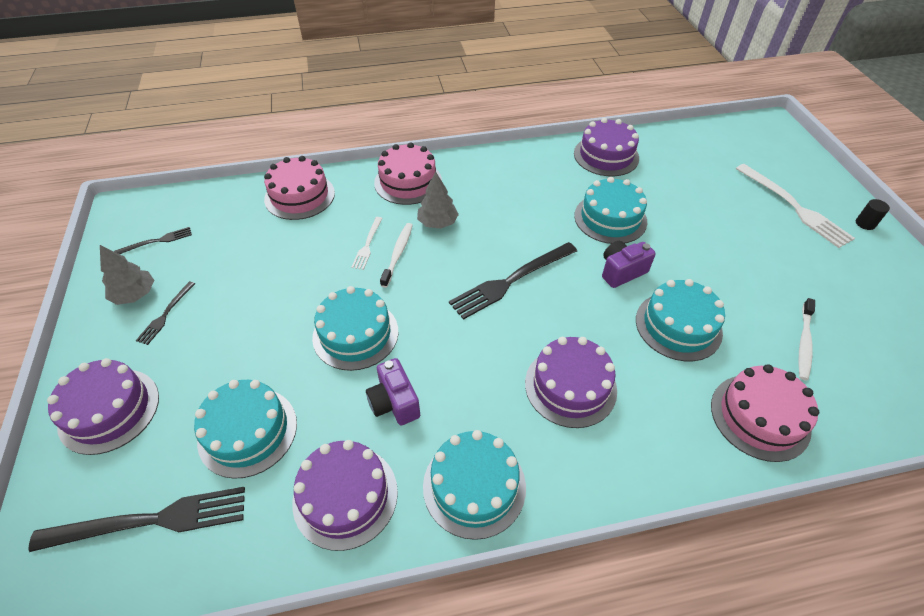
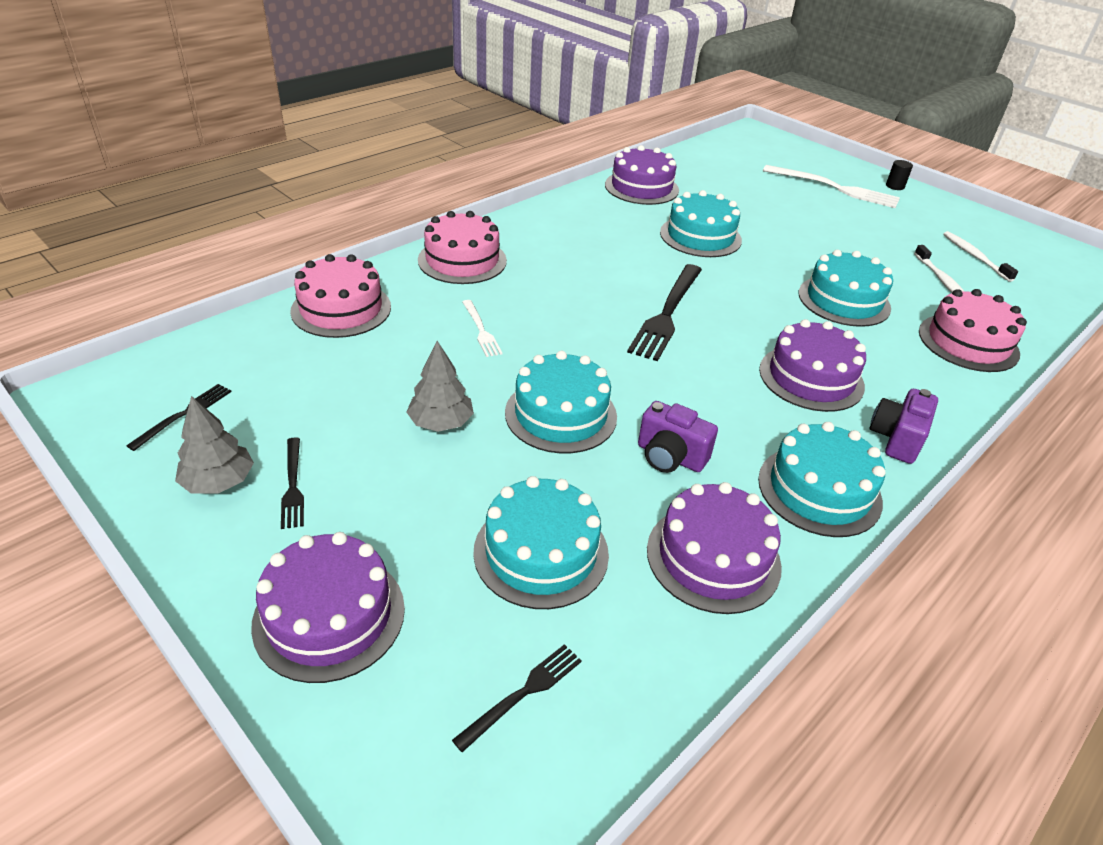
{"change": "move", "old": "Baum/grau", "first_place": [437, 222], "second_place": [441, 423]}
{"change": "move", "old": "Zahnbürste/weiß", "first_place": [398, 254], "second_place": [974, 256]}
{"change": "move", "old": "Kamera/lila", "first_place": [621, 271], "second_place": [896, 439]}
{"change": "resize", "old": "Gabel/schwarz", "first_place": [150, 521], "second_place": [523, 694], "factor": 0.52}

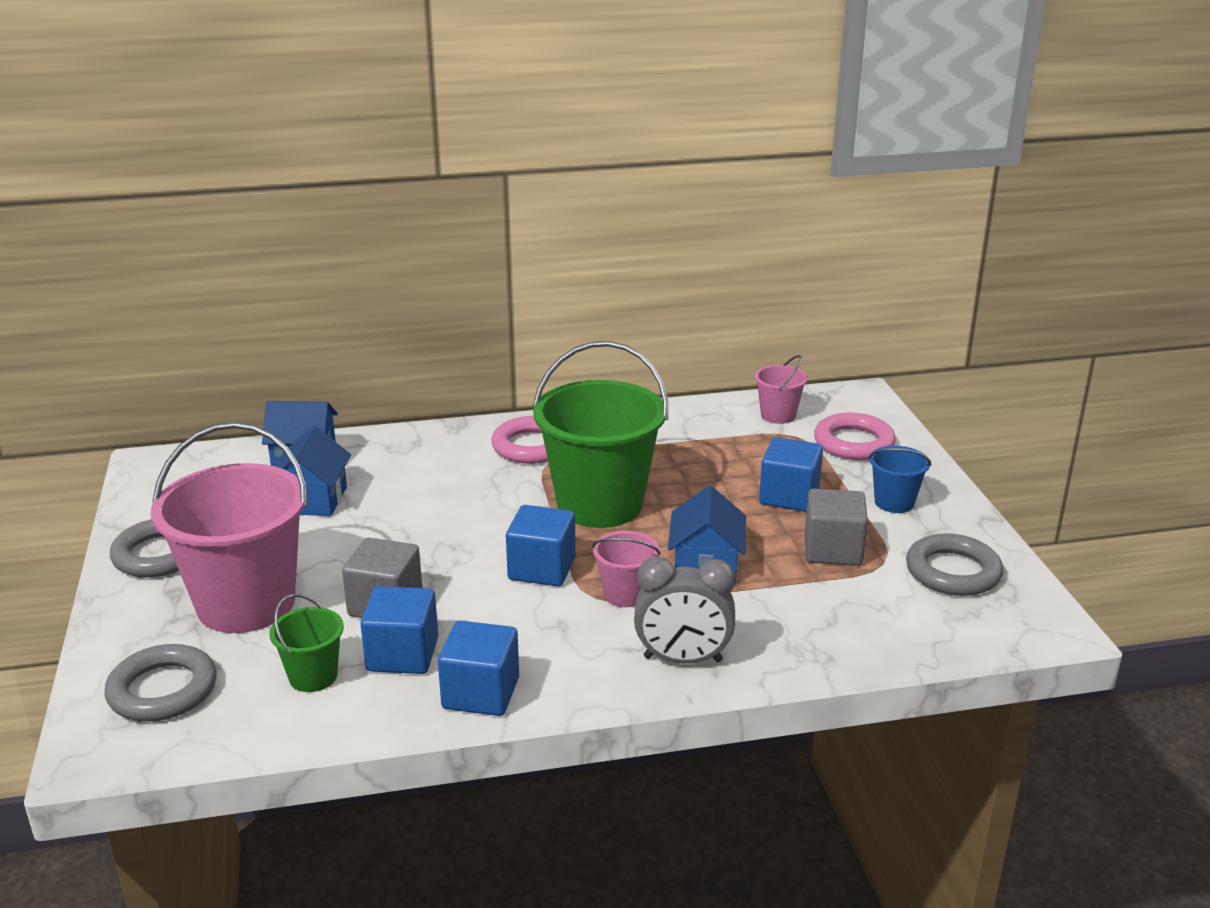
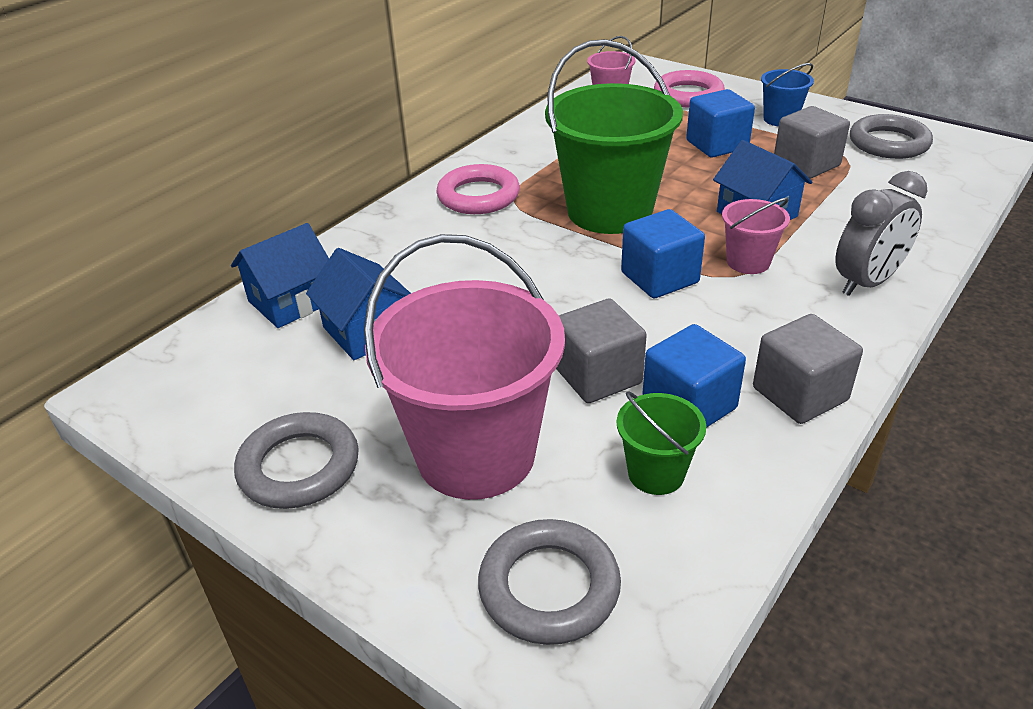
{"change": "recolor", "old": "Kubus/blau", "new": "Kubus/grau", "first_place": [481, 693], "second_place": [799, 394]}

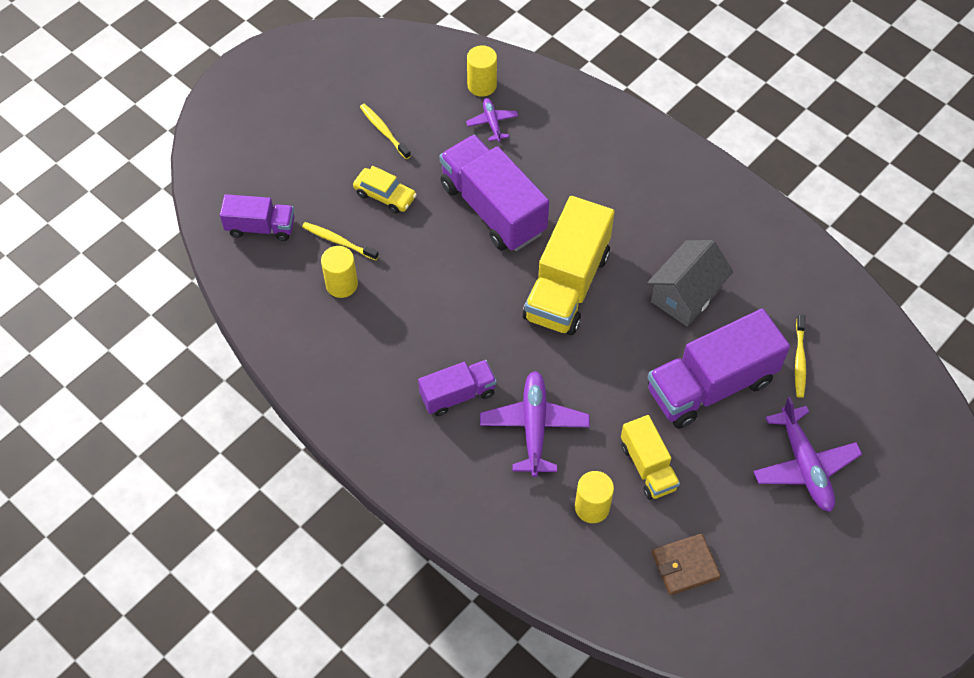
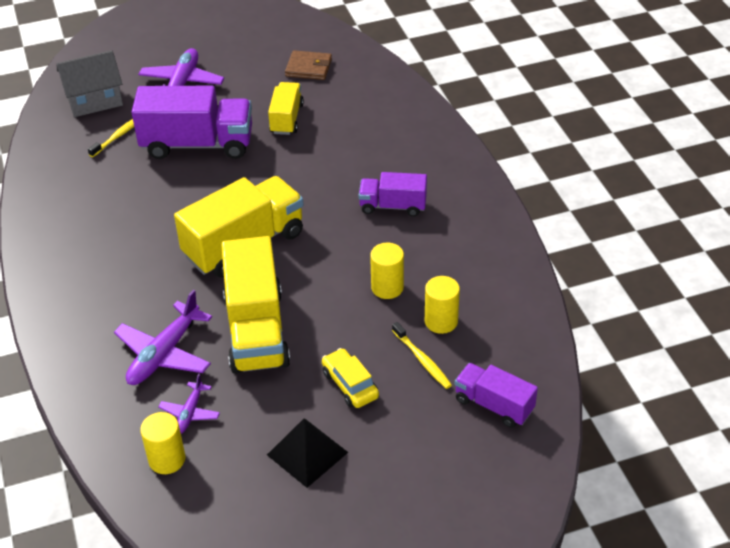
{"change": "replace", "old": "Zahnbürste/gelb", "new": "Pyramide/schwarz", "first_place": [384, 131], "second_place": [307, 453]}
{"change": "recolor", "old": "Lastwagen/lila", "new": "Lastwagen/gelb", "first_place": [493, 209], "second_place": [256, 330]}
{"change": "move", "old": "Haus/grau", "first_place": [686, 295], "second_place": [94, 100]}
{"change": "move", "old": "Flugzeug/lila", "first_place": [534, 426], "second_place": [164, 354]}
{"change": "move", "old": "Vollzylinder/gelb", "first_place": [592, 507], "second_place": [387, 287]}

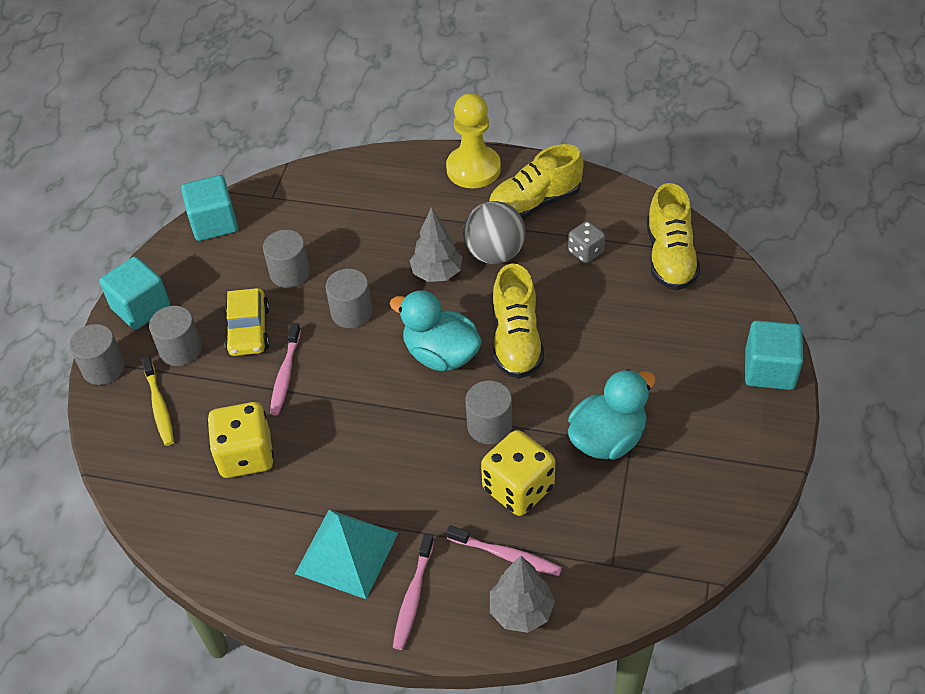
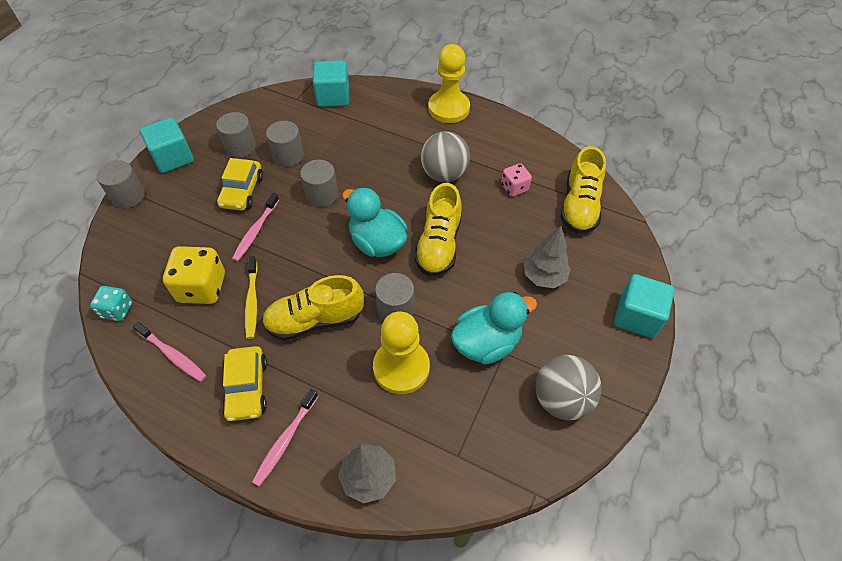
{"change": "move", "old": "Schuh/gelb", "first_place": [534, 203], "second_place": [315, 320]}
{"change": "move", "old": "Kubus/türkis", "first_place": [214, 223], "second_place": [333, 97]}
{"change": "move", "old": "Baum/grau", "first_place": [437, 273], "second_place": [543, 277]}
{"change": "recolor", "old": "Spielwürfel/grau", "new": "Spielwürfel/rosa", "first_place": [585, 252], "second_place": [514, 188]}
{"change": "move", "old": "Vollzylinder/grau", "first_place": [180, 349], "second_place": [240, 147]}
{"change": "move", "old": "Zahnbürste/gelb", "first_place": [159, 406], "second_place": [252, 301]}
{"change": "replace", "old": "Spielwürfel/gelb", "new": "Bauer/gelb", "first_place": [518, 488], "second_place": [401, 367]}
{"change": "replace", "old": "Pyramide/türkis", "new": "Auto/gelb", "first_place": [346, 553], "second_place": [247, 388]}
{"change": "move", "old": "Zahnbürste/rosa", "first_place": [506, 555], "second_place": [173, 355]}
{"change": "insert", "new": "Spielwürfel/türkis", "second_place": [117, 310]}
{"change": "insert", "new": "Ball/grau", "second_place": [561, 399]}

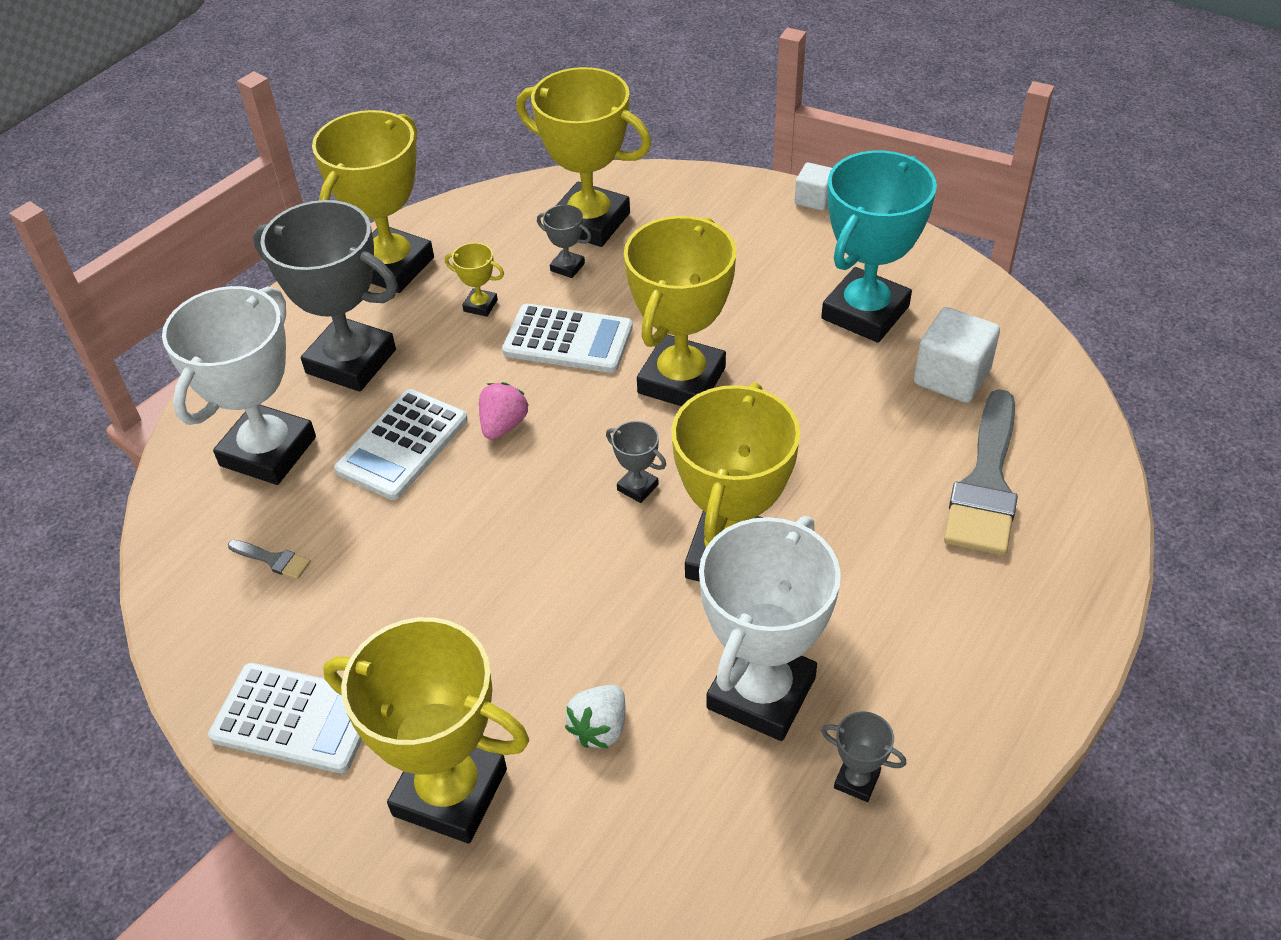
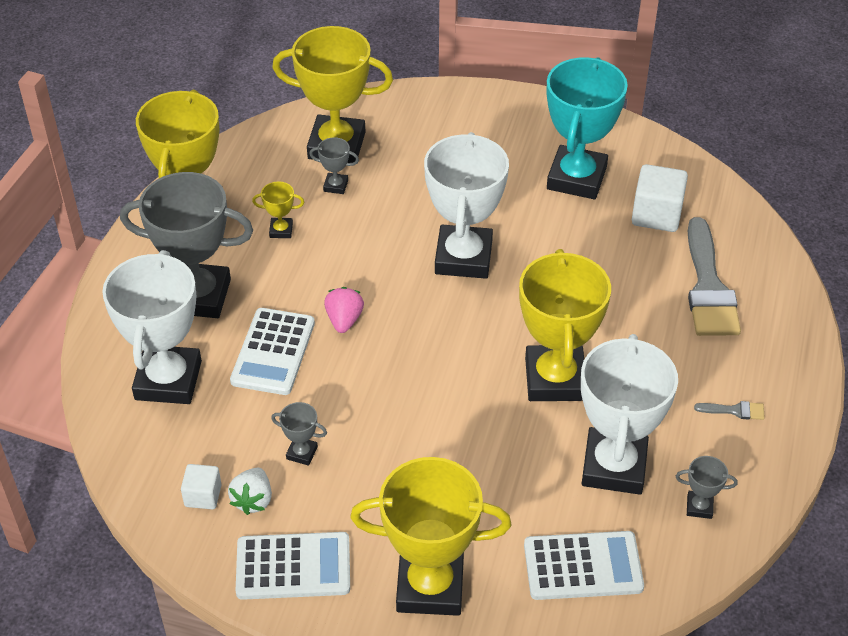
{"change": "move", "old": "Kubus/weiß", "first_place": [813, 199], "second_place": [203, 496]}
{"change": "recolor", "old": "Pokal/gelb", "new": "Pokal/weiß", "first_place": [681, 380], "second_place": [463, 257]}
{"change": "move", "old": "Taschenrechner/weiß", "first_place": [568, 340], "second_place": [583, 566]}
{"change": "move", "old": "Pokal/grau", "first_place": [637, 487], "second_place": [302, 453]}
{"change": "move", "old": "Pinsel/grau", "first_place": [273, 560], "second_place": [734, 410]}
{"change": "move", "old": "Erdbeere/weiß", "first_place": [600, 728], "second_place": [253, 500]}

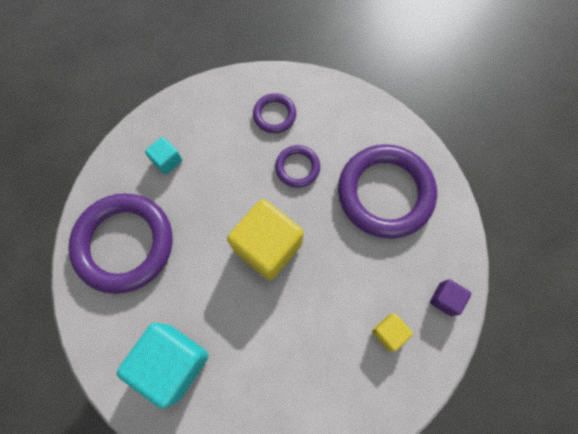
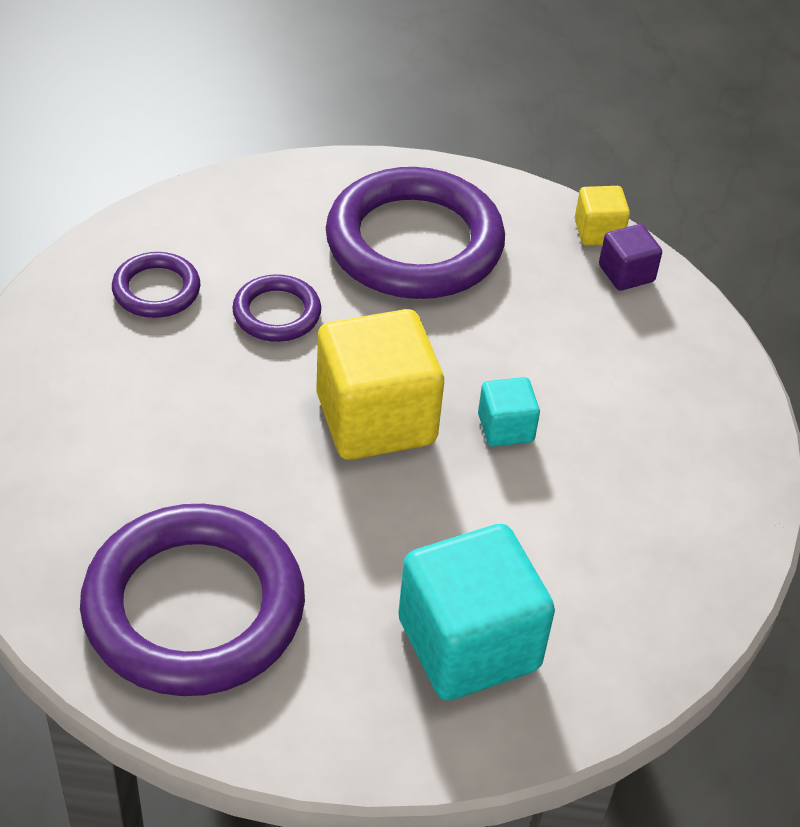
{"change": "move", "old": "Kubus/türkis", "first_place": [167, 160], "second_place": [505, 428]}
{"change": "move", "old": "Kubus/gelb", "first_place": [388, 332], "second_place": [598, 232]}

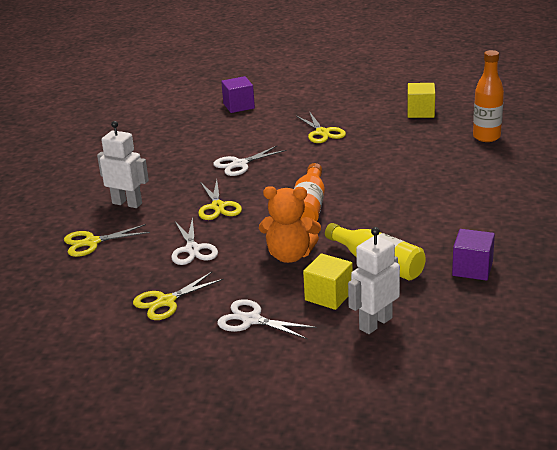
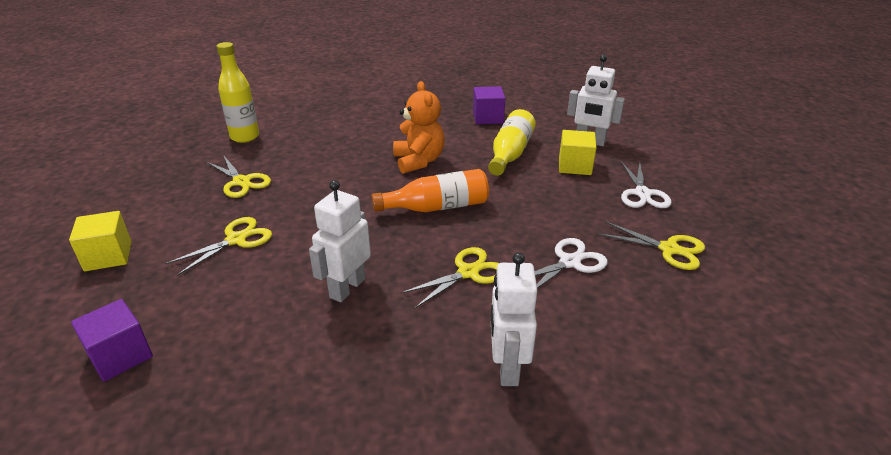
{"change": "recolor", "old": "Flasche/orange", "new": "Flasche/gelb", "first_place": [486, 137], "second_place": [245, 137]}
{"change": "move", "old": "Kubus/gelb", "first_place": [420, 112], "second_place": [108, 256]}
{"change": "replace", "old": "Schere/weiß", "new": "Roboter/weiß", "first_place": [239, 164], "second_place": [347, 288]}
{"change": "move", "old": "Teddybär/orange", "first_place": [290, 255], "second_place": [418, 161]}
{"change": "move", "old": "Schere/gelb", "first_place": [92, 242], "second_place": [241, 182]}

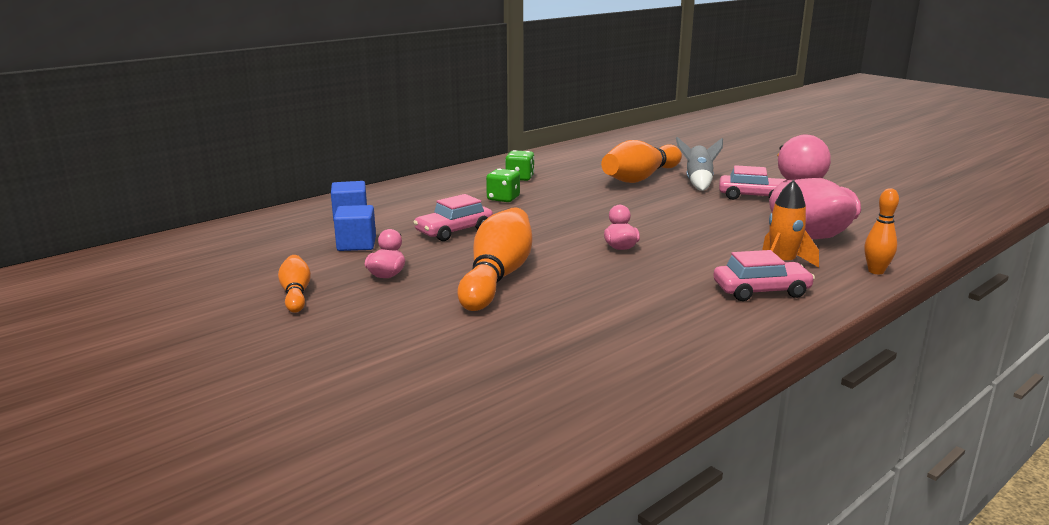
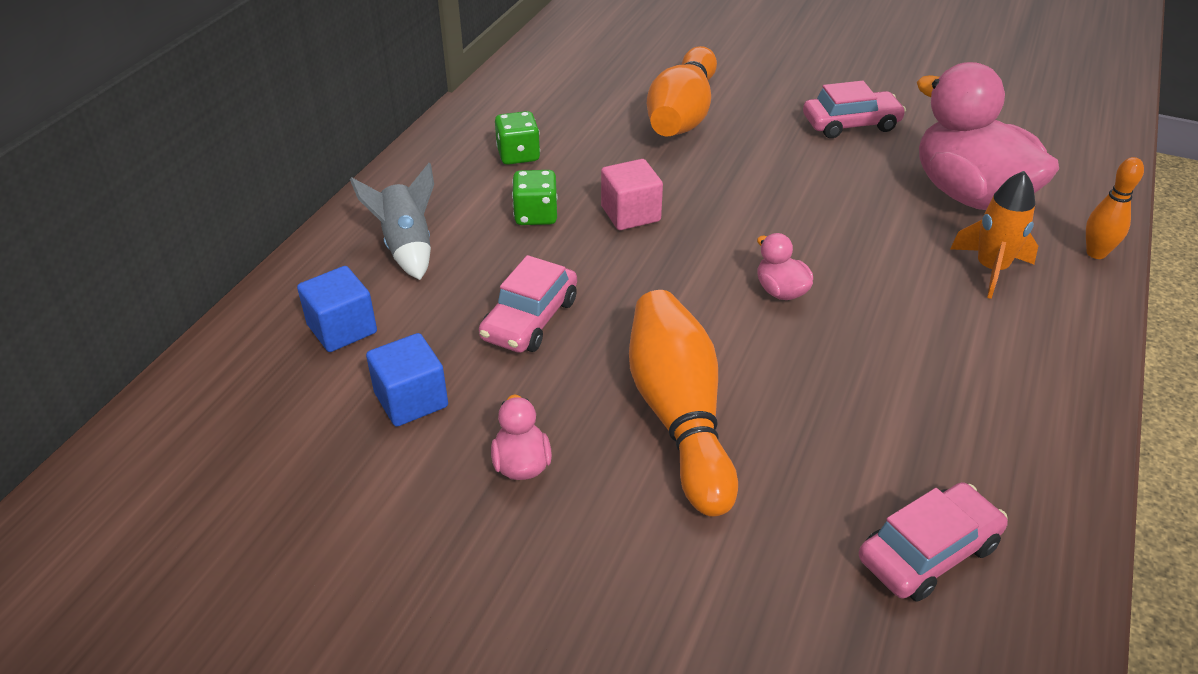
{"change": "move", "old": "Rakete/grau", "first_place": [698, 182], "second_place": [407, 247]}
{"change": "move", "old": "Auto/rosa", "first_place": [761, 291], "second_place": [928, 552]}
{"change": "delete", "old": "Bowlingkegel/orange", "first_place": [296, 294]}
{"change": "insert", "new": "Kubus/rosa", "second_place": [630, 214]}

